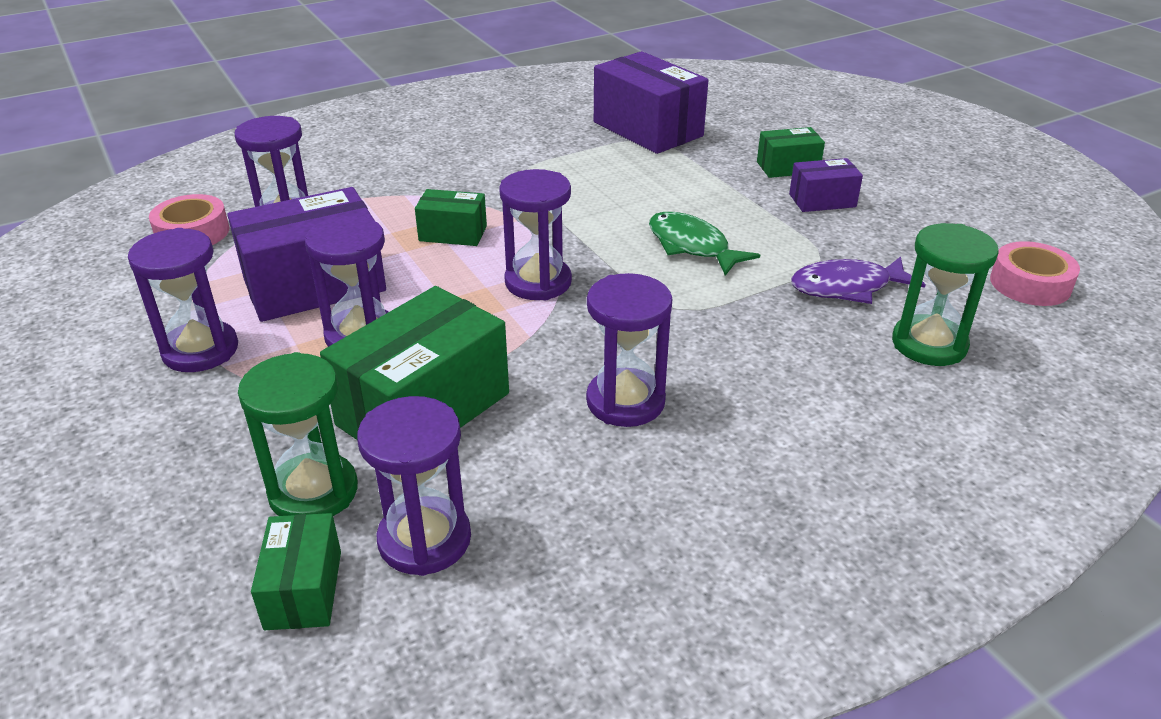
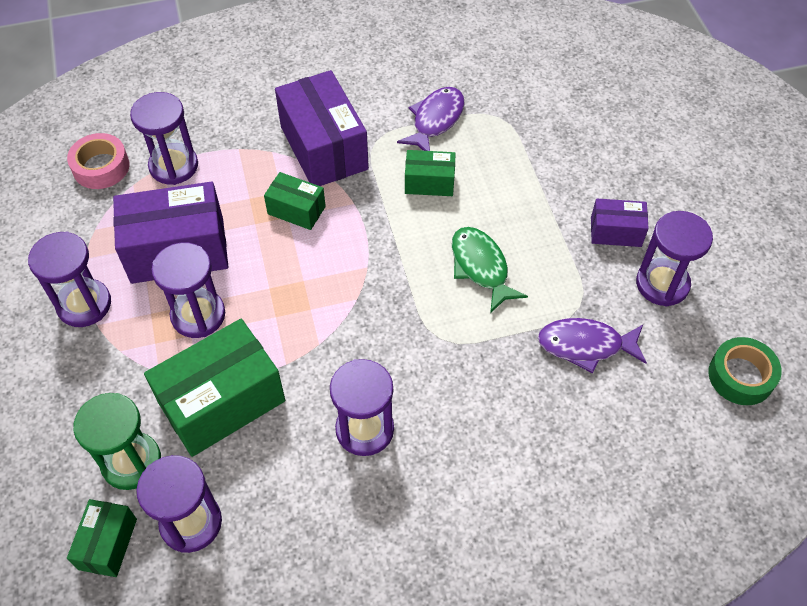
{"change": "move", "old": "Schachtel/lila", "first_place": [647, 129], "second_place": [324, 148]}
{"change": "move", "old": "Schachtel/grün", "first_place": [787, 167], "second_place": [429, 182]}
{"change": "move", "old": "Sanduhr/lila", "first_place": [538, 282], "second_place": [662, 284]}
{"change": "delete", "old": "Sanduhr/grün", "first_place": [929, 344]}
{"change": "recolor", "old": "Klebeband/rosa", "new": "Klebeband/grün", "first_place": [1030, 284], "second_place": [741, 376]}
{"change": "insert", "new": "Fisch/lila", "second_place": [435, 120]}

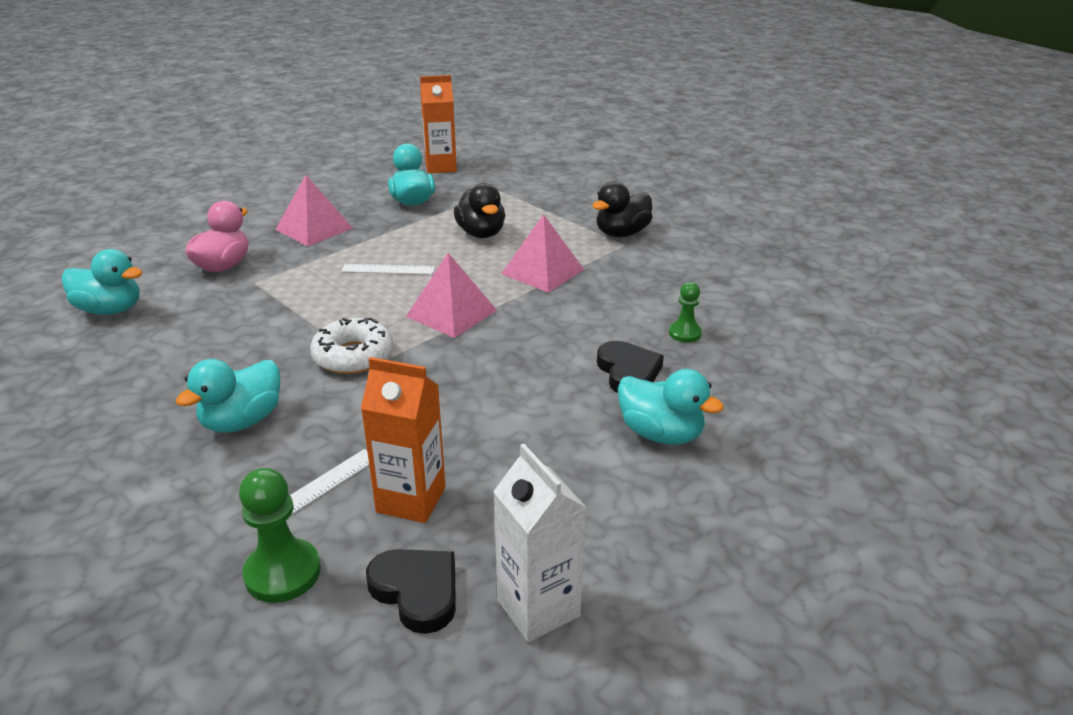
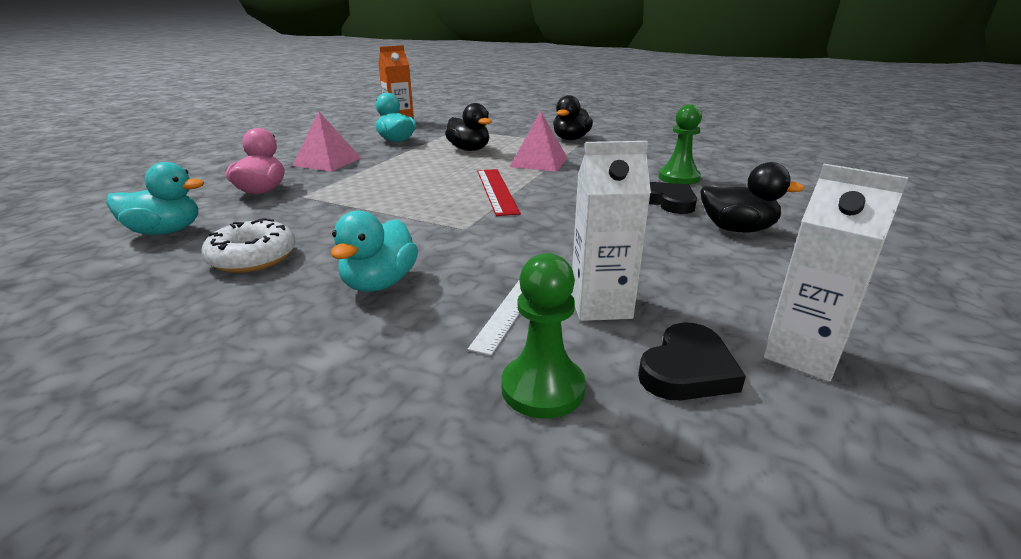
{"change": "replace", "old": "Pyramide/rosa", "new": "Lineal/rot", "first_place": [451, 313], "second_place": [496, 191]}
{"change": "delete", "old": "Lineal/weiß", "first_place": [388, 269]}
{"change": "resize", "old": "Bauer/grün", "first_place": [685, 333], "second_place": [678, 178], "factor": 1.6}
{"change": "move", "old": "Donut/weiß", "first_place": [353, 356], "second_place": [253, 257]}
{"change": "recolor", "old": "Getränkekarton/orange", "new": "Getränkekarton/weiß", "first_place": [411, 500], "second_place": [600, 305]}
{"change": "recolor", "old": "Ente/türkis", "new": "Ente/schwarz", "first_place": [660, 434], "second_place": [737, 229]}
{"change": "rotate", "old": "Herz/schwarz", "first_place": [417, 591], "second_place": [687, 370], "degrees": 105}

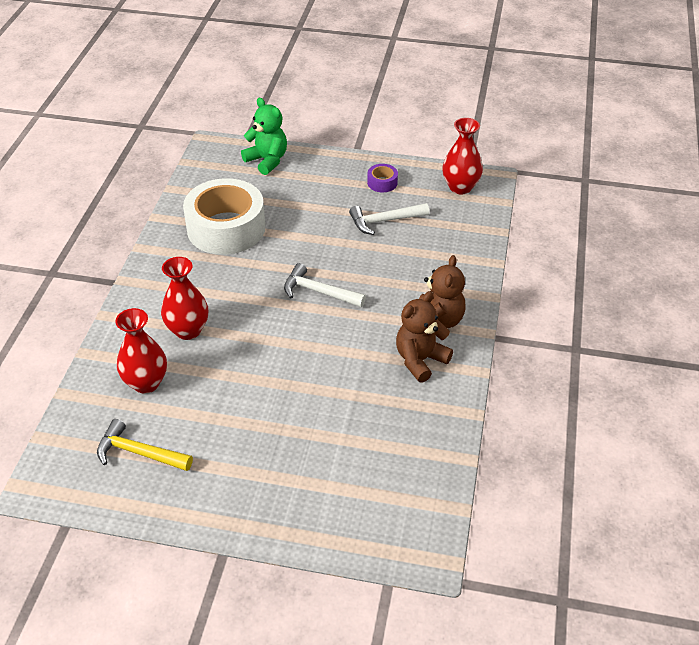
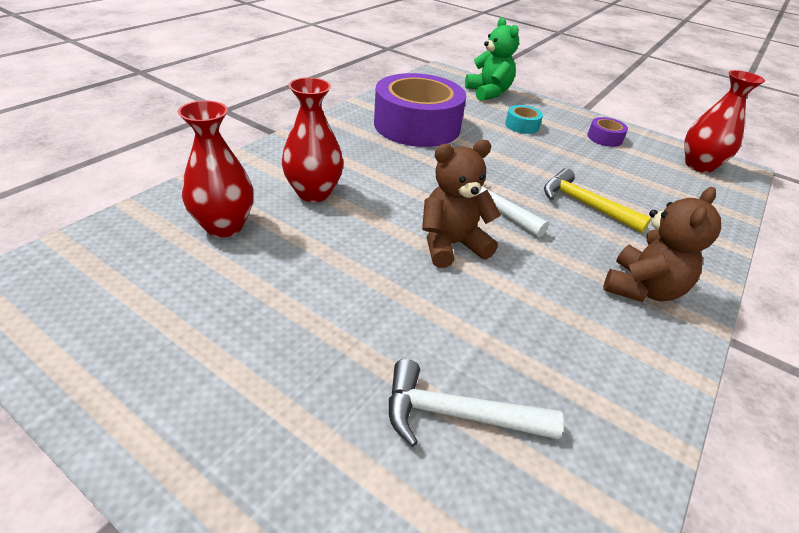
{"change": "recolor", "old": "Klebeband/weiß", "new": "Klebeband/lila", "first_place": [226, 228], "second_place": [417, 125]}
{"change": "move", "old": "Hammer/weiß", "first_place": [384, 221], "second_place": [457, 415]}
{"change": "move", "old": "Teddybär/braun", "first_place": [420, 360], "second_place": [451, 245]}
{"change": "move", "old": "Hammer/gelb", "first_place": [139, 453], "second_place": [584, 204]}
{"change": "insert", "new": "Klebeband/türkis", "second_place": [522, 125]}

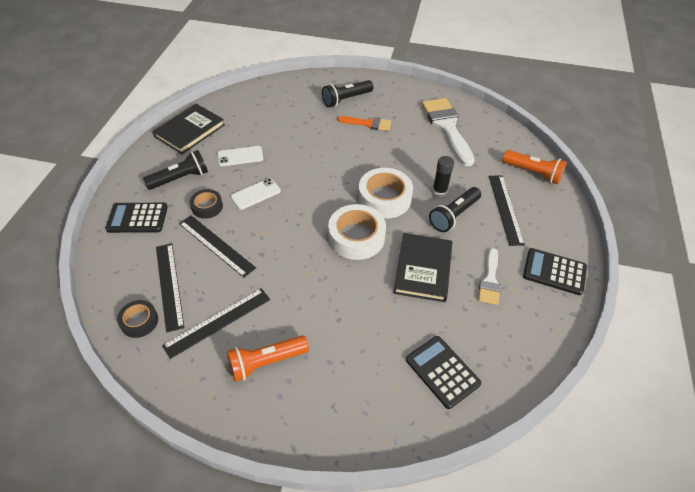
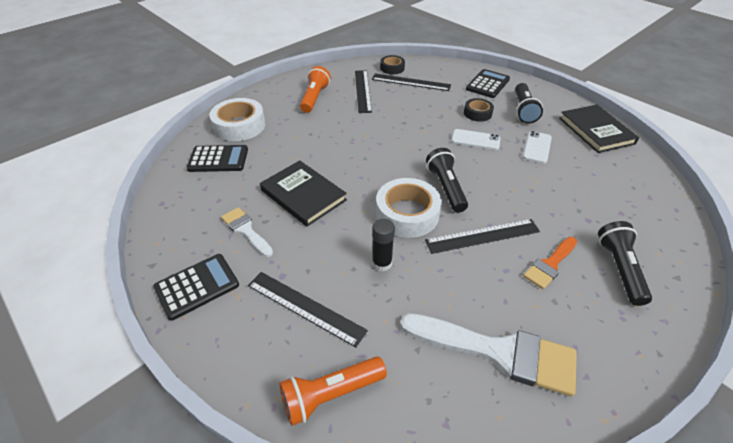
{"change": "rotate", "old": "Handy/weiß", "first_place": [255, 194], "second_place": [475, 140], "degrees": -75}
{"change": "move", "old": "Taschenlampe/schwarz", "first_place": [454, 216], "second_place": [445, 187]}
{"change": "move", "old": "Klebeband/weiß", "first_place": [356, 237], "second_place": [239, 126]}
{"change": "move", "old": "Lineal/schwarz", "first_place": [216, 245], "second_place": [482, 236]}

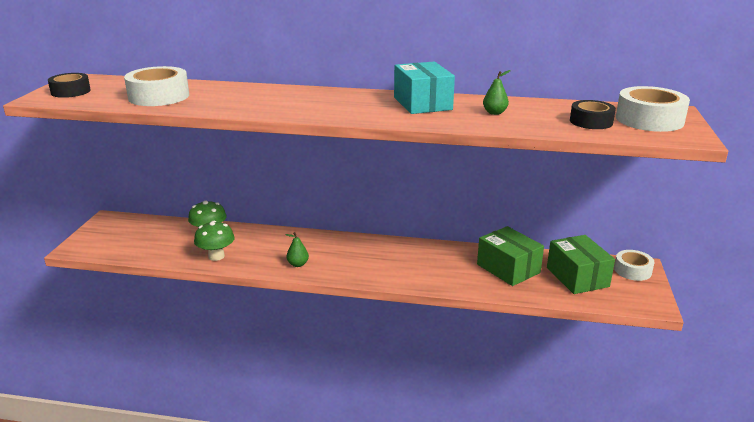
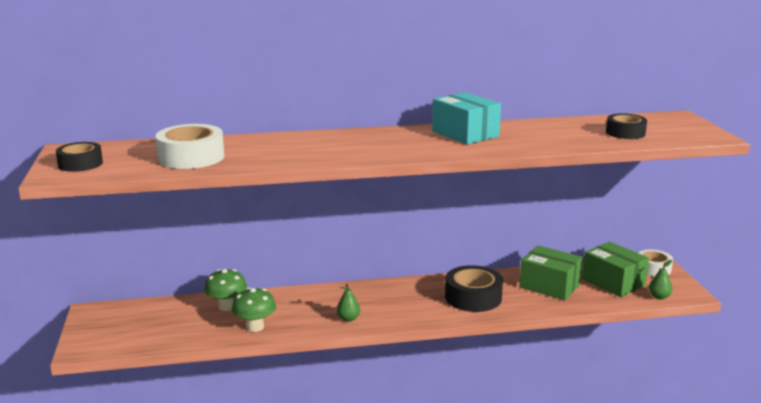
{"change": "move", "old": "Birne/grün", "first_place": [494, 113], "second_place": [659, 297]}
{"change": "delete", "old": "Klebeband/weiß", "first_place": [649, 120]}
{"change": "insert", "new": "Klebeband/schwarz", "second_place": [473, 297]}

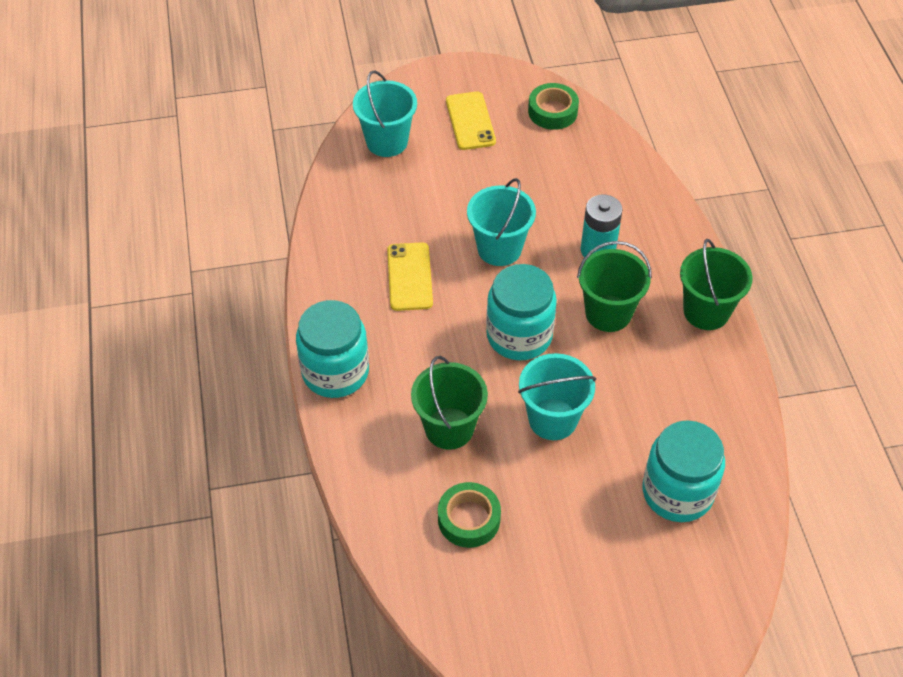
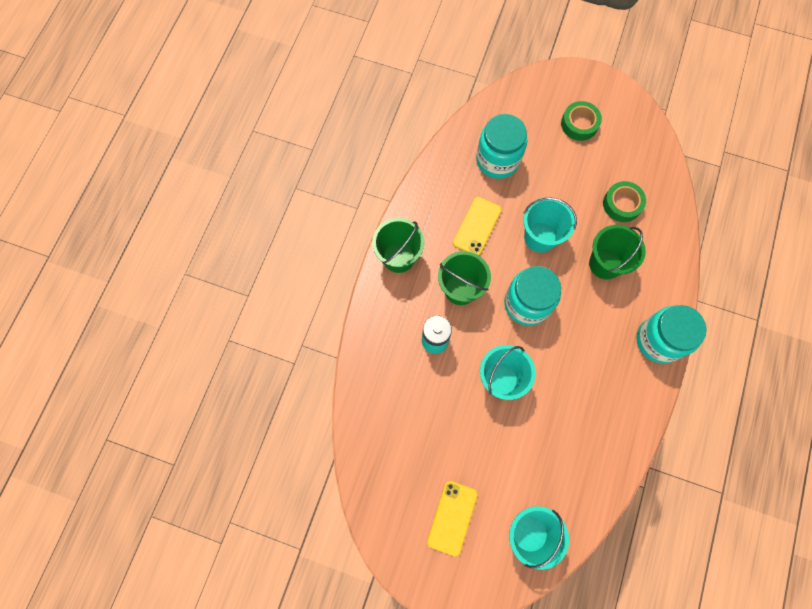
{"change": "move", "old": "Klebeband/grün", "first_place": [552, 111], "second_place": [579, 124]}
{"change": "move", "old": "Handy/gelb", "first_place": [409, 277], "second_place": [477, 226]}

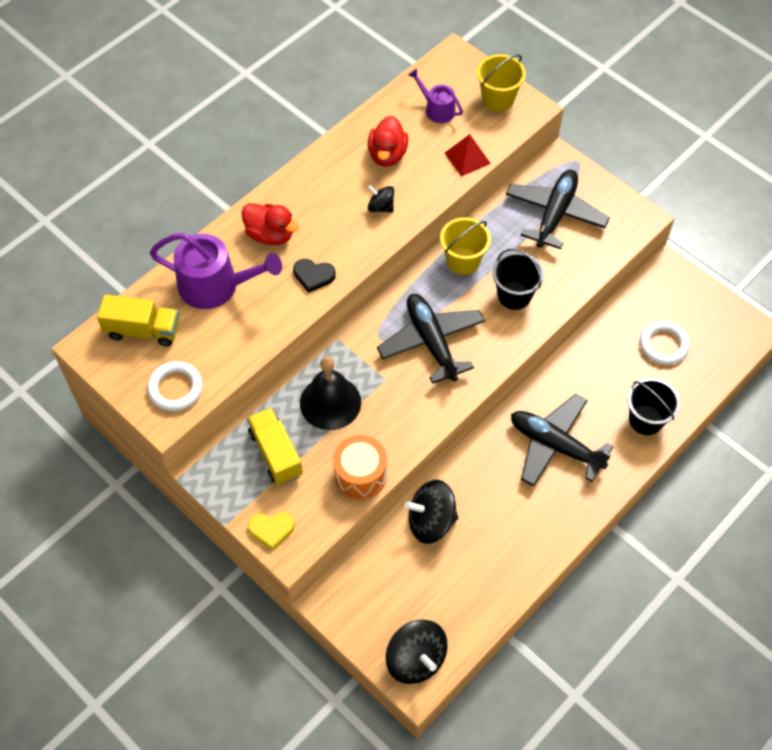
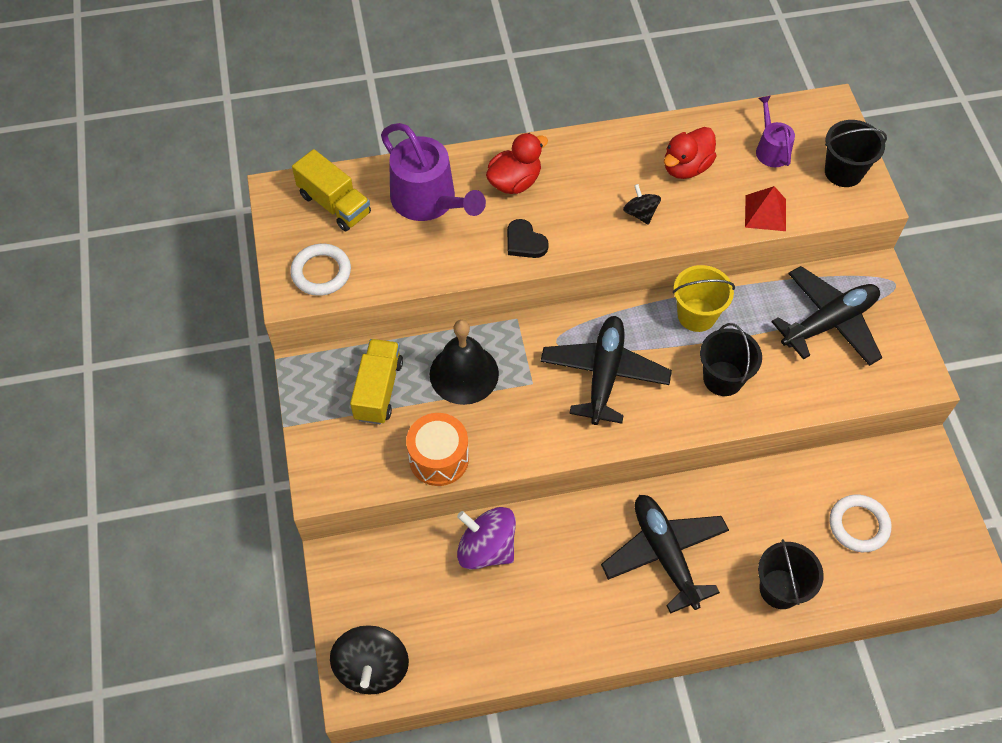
{"change": "recolor", "old": "Eimer/gelb", "new": "Eimer/schwarz", "first_place": [498, 99], "second_place": [843, 172]}
{"change": "rotate", "old": "Ente/rot", "first_place": [270, 235], "second_place": [514, 182], "degrees": -105}
{"change": "recolor", "old": "Kreisel/schwarz", "new": "Kreisel/lila", "first_place": [431, 521], "second_place": [486, 548]}
{"change": "delete", "old": "Herz/gelb", "first_place": [271, 529]}

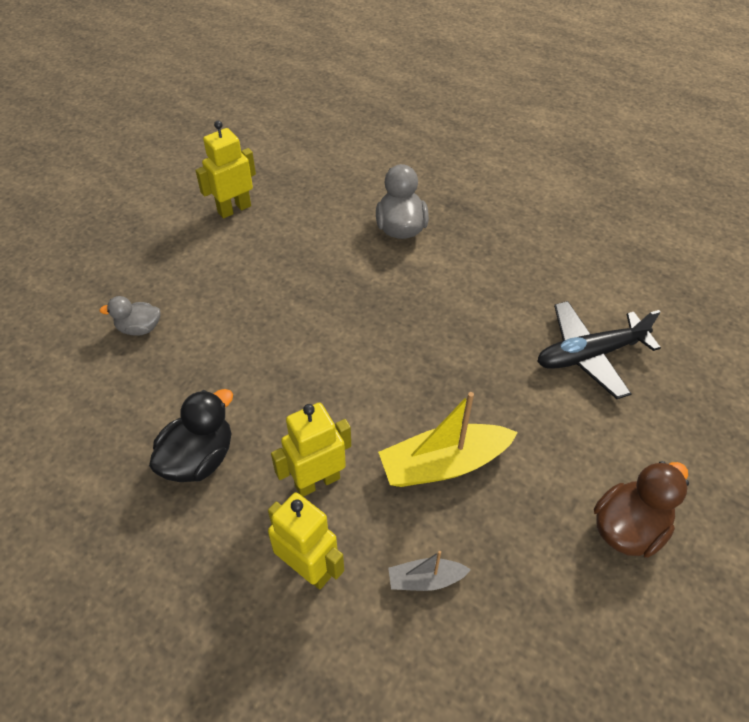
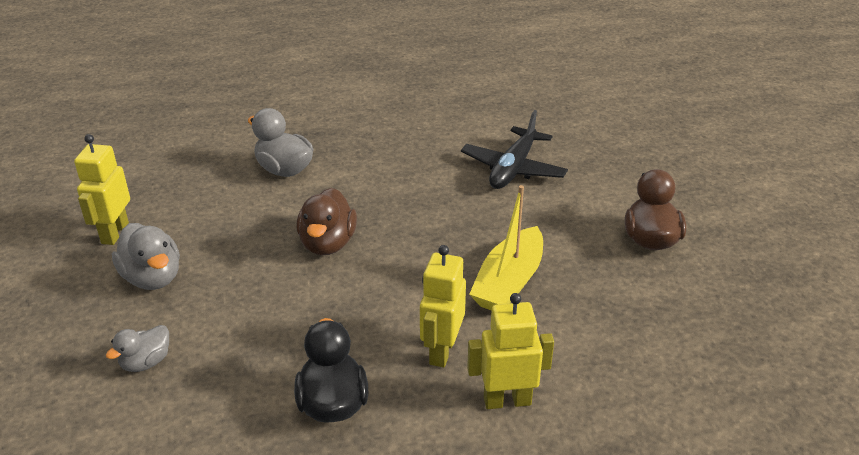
{"change": "delete", "old": "Boot/grau", "first_place": [425, 579]}
{"change": "insert", "new": "Ente/braun", "second_place": [327, 244]}
{"change": "insert", "new": "Ente/grau", "second_place": [152, 278]}

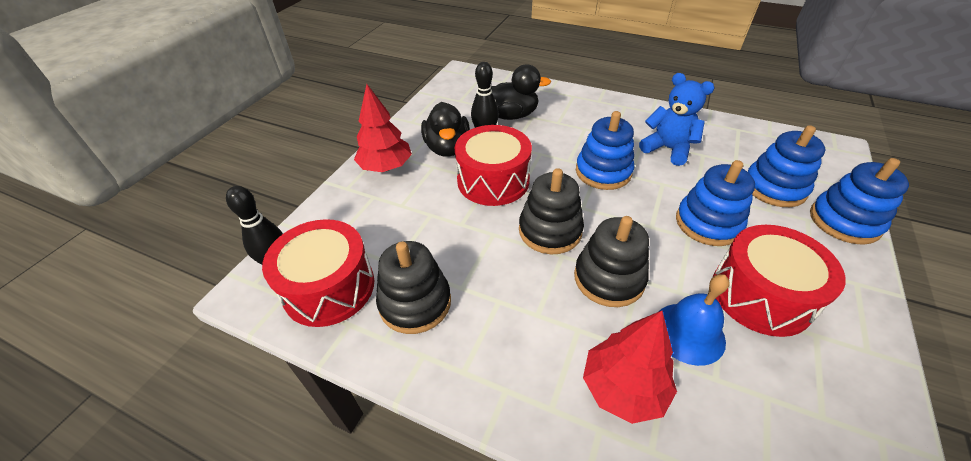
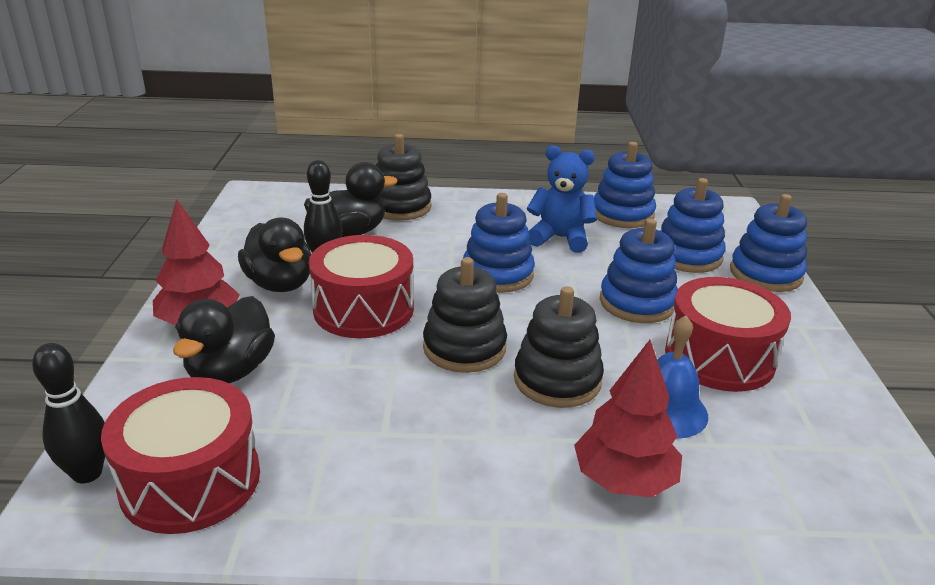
{"change": "move", "old": "Stapelspielzeug/schwarz", "first_place": [415, 303], "second_place": [400, 207]}
{"change": "insert", "new": "Stapelspielzeug/blau", "second_place": [622, 214]}
{"change": "insert", "new": "Ente/schwarz", "second_place": [230, 371]}

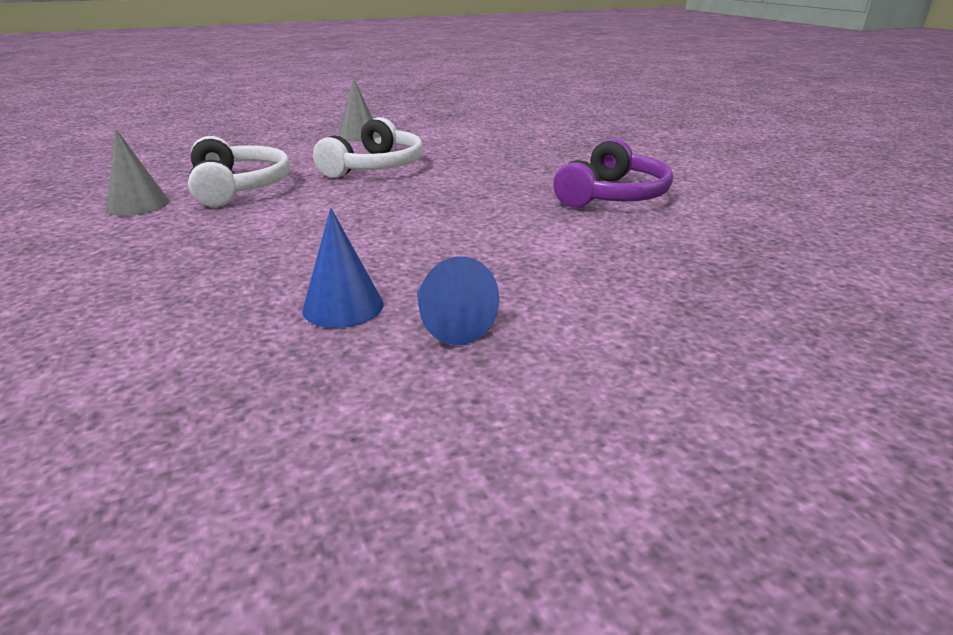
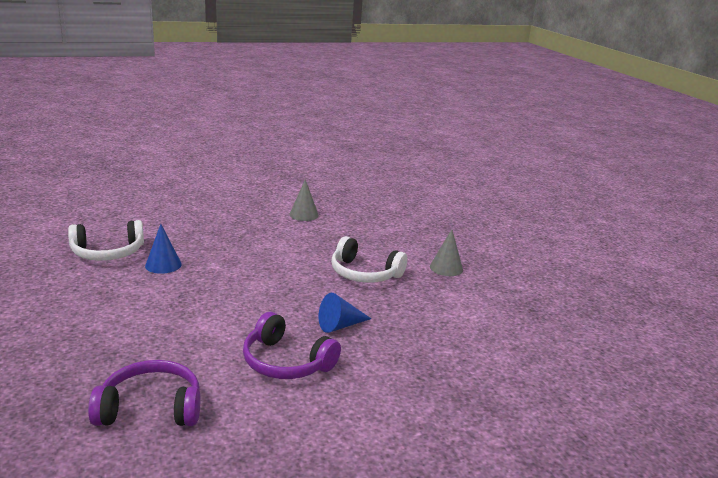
{"change": "move", "old": "Kopfhörer/weiß", "first_place": [239, 187], "second_place": [108, 252]}
{"change": "move", "old": "Kegel/blau", "first_place": [448, 323], "second_place": [340, 325]}
{"change": "insert", "new": "Kopfhörer/lila", "second_place": [151, 408]}

